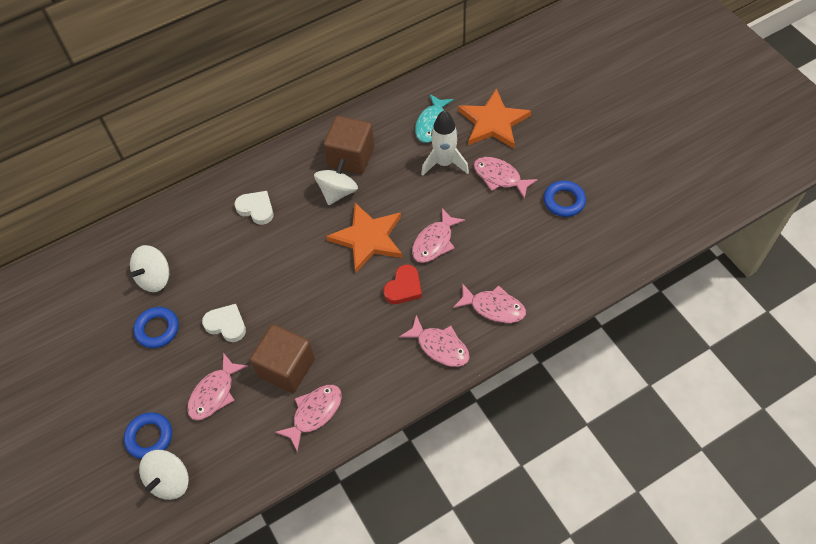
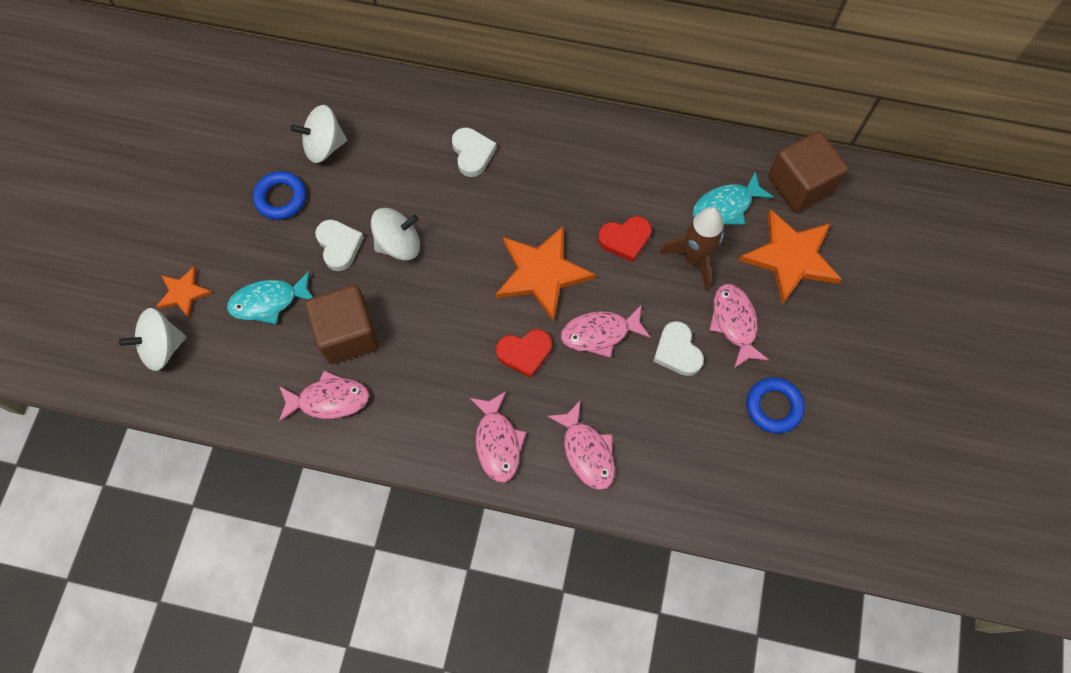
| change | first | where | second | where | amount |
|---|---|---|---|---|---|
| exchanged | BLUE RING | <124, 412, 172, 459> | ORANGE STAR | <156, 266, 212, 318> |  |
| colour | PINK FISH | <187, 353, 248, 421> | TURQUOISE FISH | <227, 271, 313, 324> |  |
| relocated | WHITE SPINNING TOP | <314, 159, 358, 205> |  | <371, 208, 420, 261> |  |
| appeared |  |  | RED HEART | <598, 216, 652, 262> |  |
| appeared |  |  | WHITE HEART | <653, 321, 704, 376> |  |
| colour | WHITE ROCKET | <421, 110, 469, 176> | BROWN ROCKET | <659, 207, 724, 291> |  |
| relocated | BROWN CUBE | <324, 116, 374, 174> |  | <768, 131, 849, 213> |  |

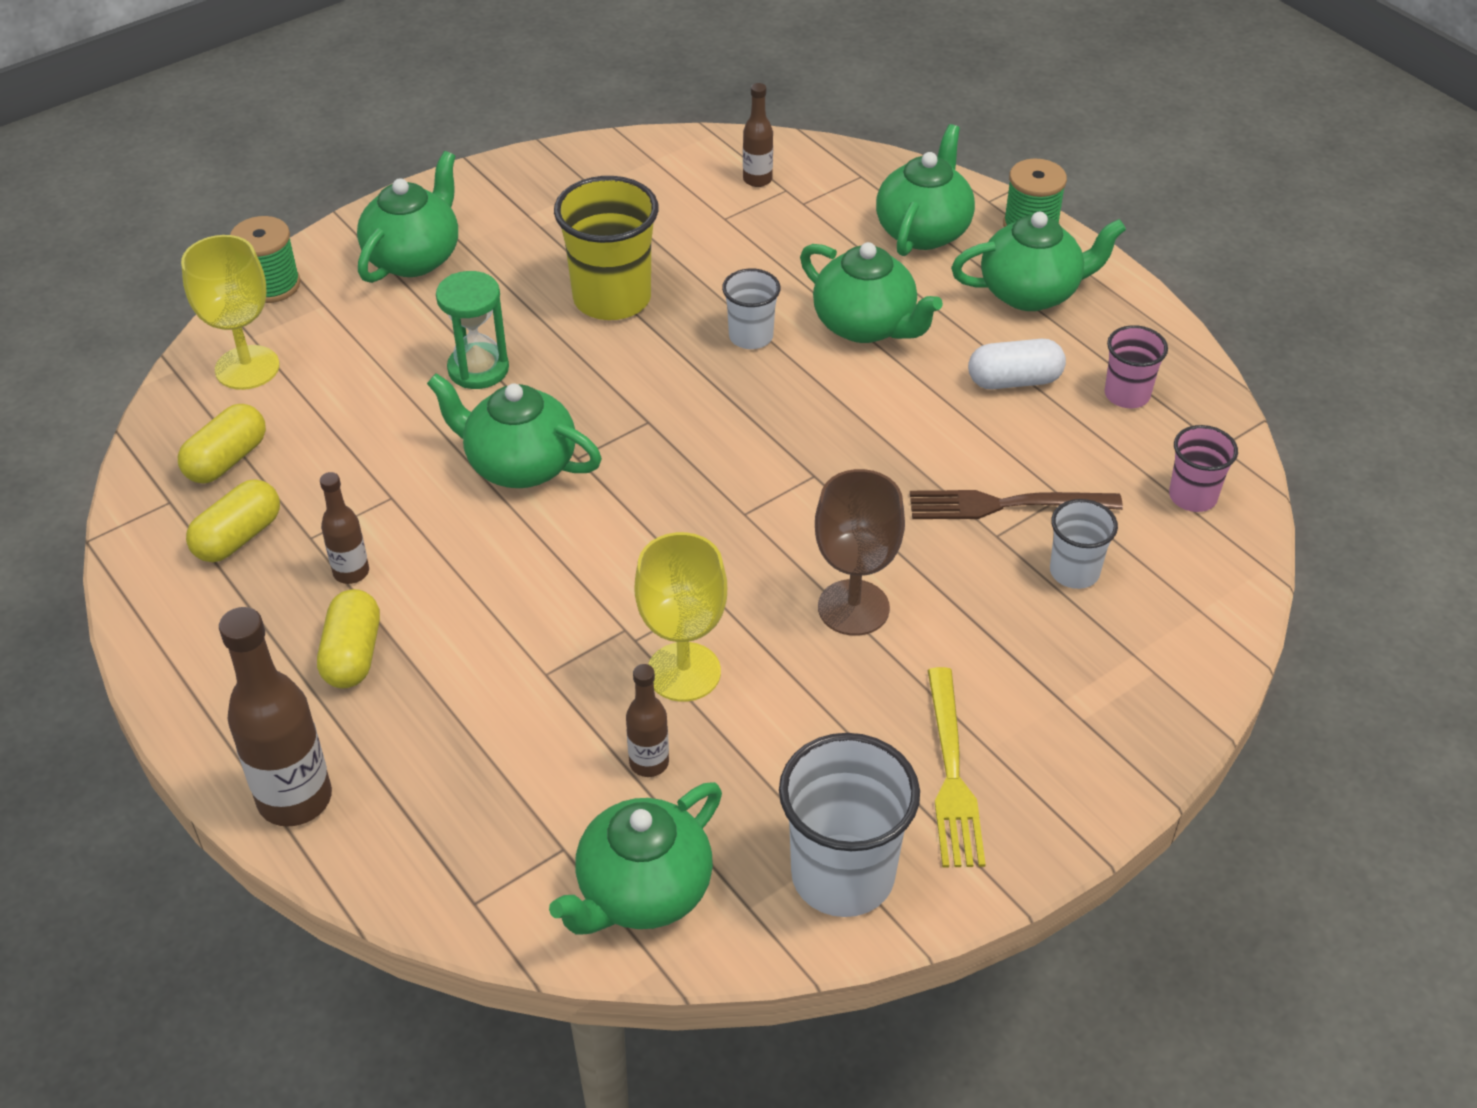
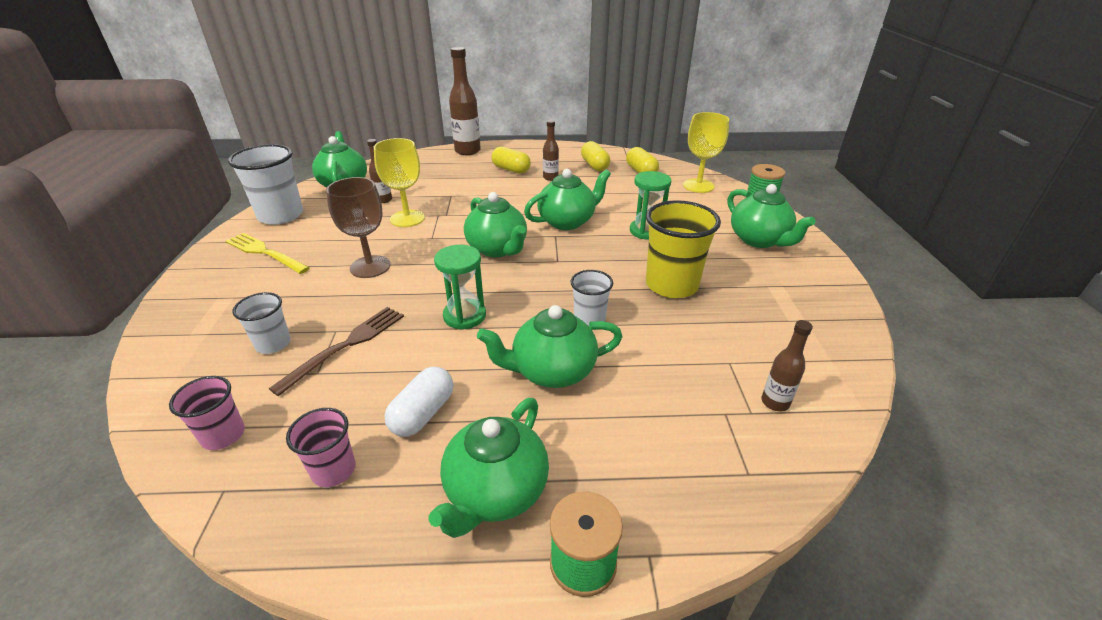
| change | first | where | second | where | amount |
|---|---|---|---|---|---|
| appeared |  |  | GREEN HOURGLASS | <434, 245, 486, 330> |  |
| relocated | GREEN TEAPOT | <876, 124, 975, 256> |  | <464, 192, 527, 257> |  |

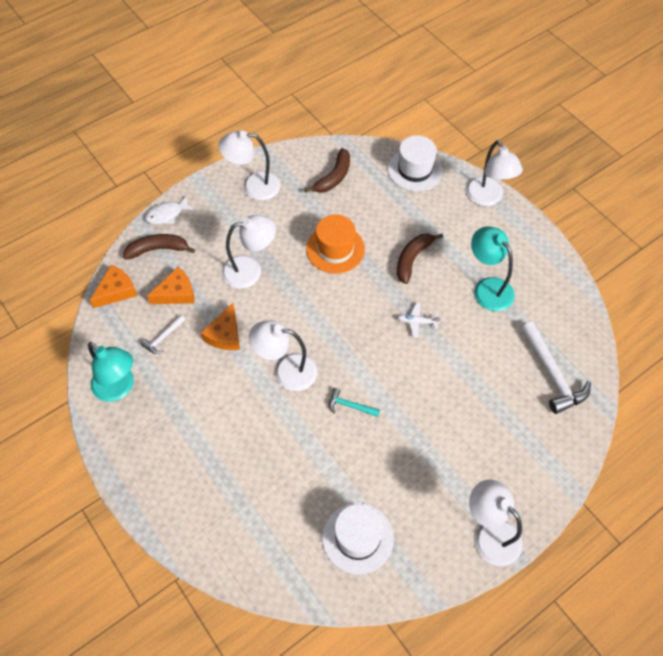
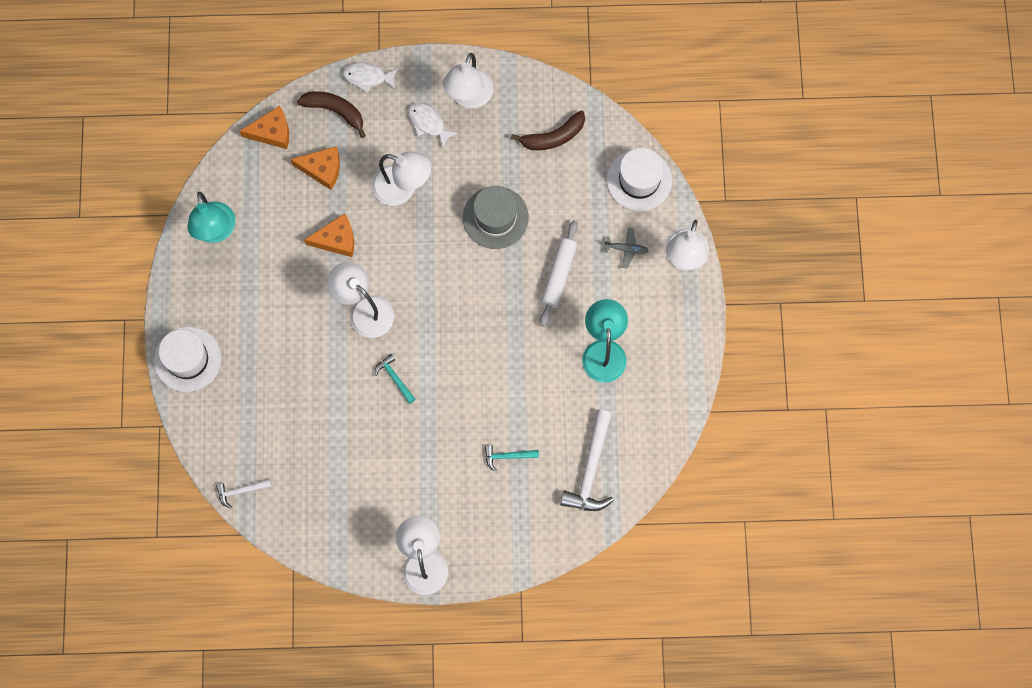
| change | first | where | second | where | amount |
|---|---|---|---|---|---|
| relocated | WHITE HAT | <322, 503, 394, 575> |  | <154, 327, 221, 392> |  |
| relocated | WHITE HAMMER | <140, 315, 185, 354> |  | <216, 479, 272, 509> |  |
| spun | ORANGE CHEESE | <201, 303, 240, 350> |  | <304, 213, 354, 257> | 150 degrees counterclockwise |
| appeared |  |  | WHITE FISH | <408, 103, 458, 149> |  |
| spun | WHITE LAMP | <218, 131, 281, 201> |  | <443, 53, 494, 108> | 105 degrees counterclockwise |
| colour | ORANGE HAT | <306, 214, 365, 274> | GREY HAT | <463, 186, 529, 249> |  |
| appeared |  |  | TURQUOISE HAMMER | <485, 445, 539, 472> |  |
| exchanged | BROWN BANANA | <397, 233, 443, 284> | WHITE ROLLING PIN | <540, 220, 578, 327> |  |
| appeared |  |  | GREY PLANE | <604, 228, 649, 268> |  |
| missing | WHITE PLANE | <397, 303, 440, 338> |  |  |  |

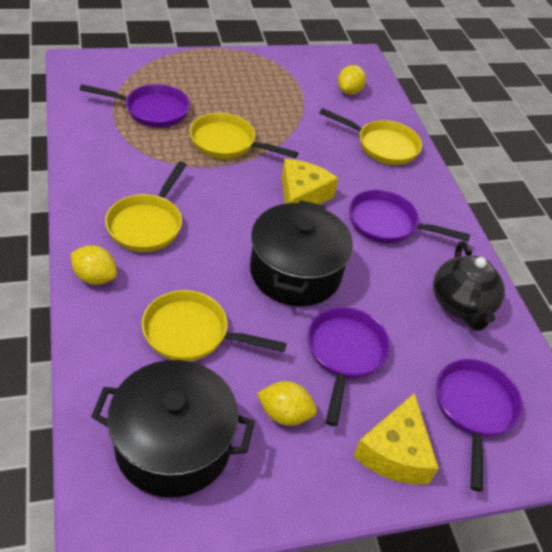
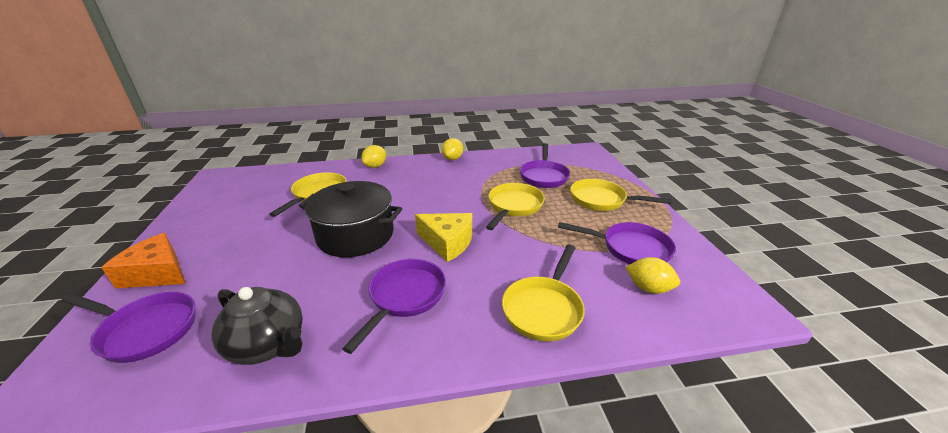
| change | first | where | second | where | amount |
|---|---|---|---|---|---|
| colour | YELLOW CHEESE | <353, 393, 439, 484> | ORANGE CHEESE | <101, 233, 186, 288> |  |
| spun | BLACK TEAPOT | <433, 241, 505, 331> |  | <211, 287, 303, 365> | 150 degrees counterclockwise |
| relocated | YELLOW LEMON | <257, 381, 317, 426> |  | <442, 138, 463, 160> |  |
| relocated | PURPLE PAN | <307, 307, 390, 426> |  | <558, 222, 676, 264> |  |
| relocated | YELLOW PAN | <105, 161, 187, 252> |  | <570, 179, 672, 211> |  |
| missing | BLACK POT | <91, 360, 254, 498> |  |  |  |

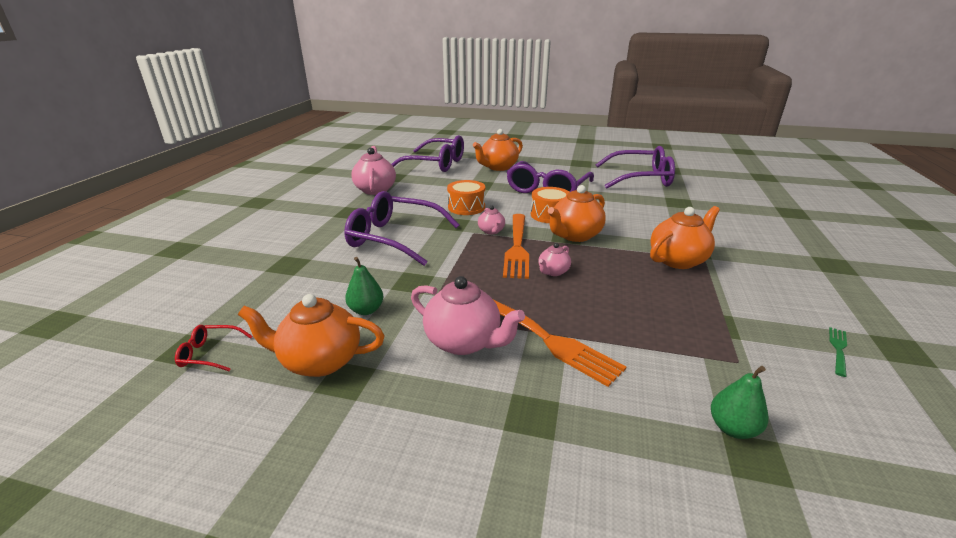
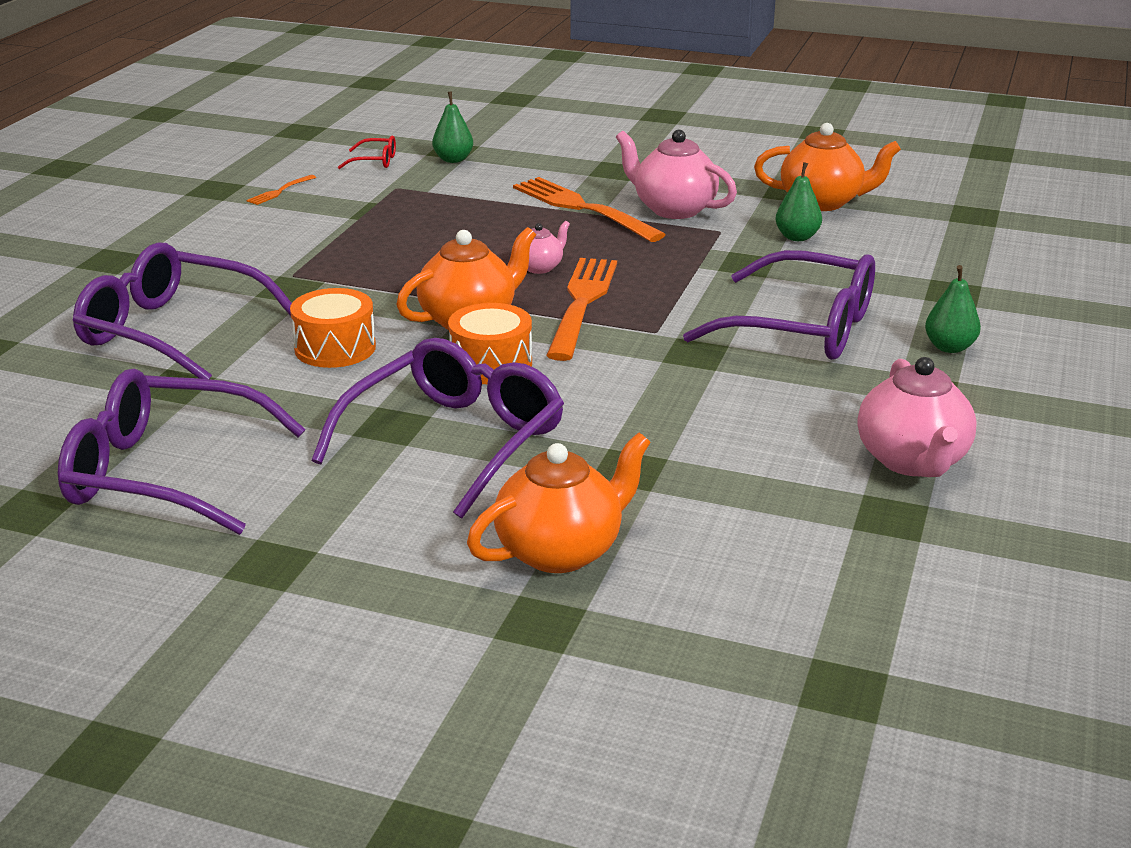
| change | first | where | second | where | amount |
|---|---|---|---|---|---|
| relocated | PURPLE GLASSES | <392, 135, 464, 172> |  | <72, 243, 292, 379> |  |
| colour | GREEN FORK | <829, 327, 847, 377> | ORANGE FORK | <247, 175, 316, 205> |  |
| relocated | ORANGE DRUM | <447, 180, 485, 215> |  | <290, 288, 376, 368> |  |
| relocated | RED GLASSES | <175, 325, 253, 371> |  | <338, 136, 396, 169> |  |
| appeared |  |  | GREEN PEAR | <925, 265, 981, 353> |  |
| missing | PINK TEAPOT | <478, 206, 505, 235> |  |  |  |
| missing | ORANGE TEAPOT | <650, 206, 720, 269> |  |  |  |

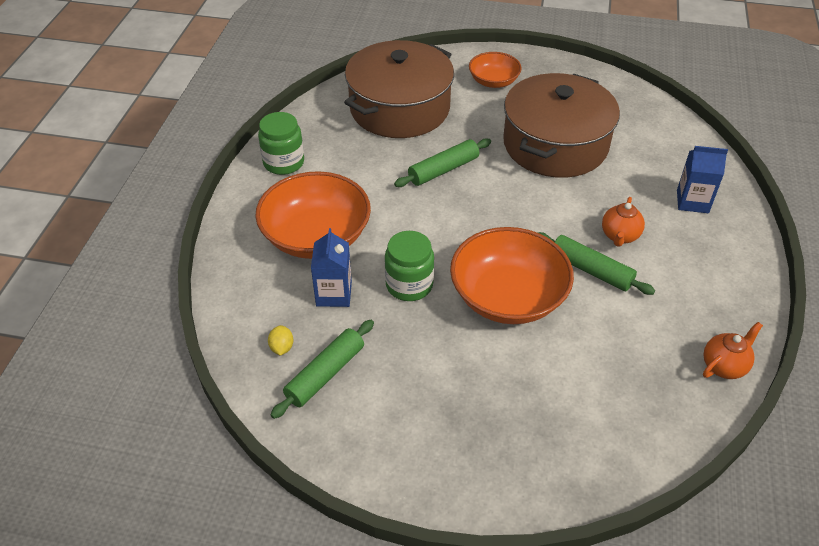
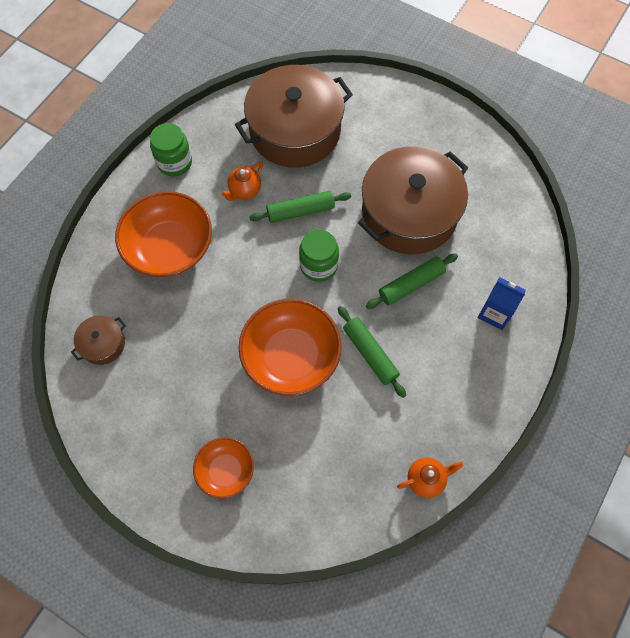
| change | first | where | second | where | amount |
|---|---|---|---|---|---|
| exchanged | YELLOW LEMON | <268, 325, 294, 356> | BROWN POT | <71, 315, 126, 365> |  |
| relocated | ORANGE BOWL | <469, 52, 522, 88> |  | <193, 437, 254, 499> |  |
| relocated | ORANGE TEAPOT | <602, 197, 645, 247> |  | <222, 162, 263, 201> |  |
| relocated | GREEN JAR | <385, 231, 434, 301> |  | <299, 229, 339, 282> |  |
| relocated | GREEN ROLLING PIN | <270, 320, 374, 419> |  | <366, 254, 458, 309> |  |
| missing | BLUE CARTON | <311, 228, 352, 307> |  |  |  |

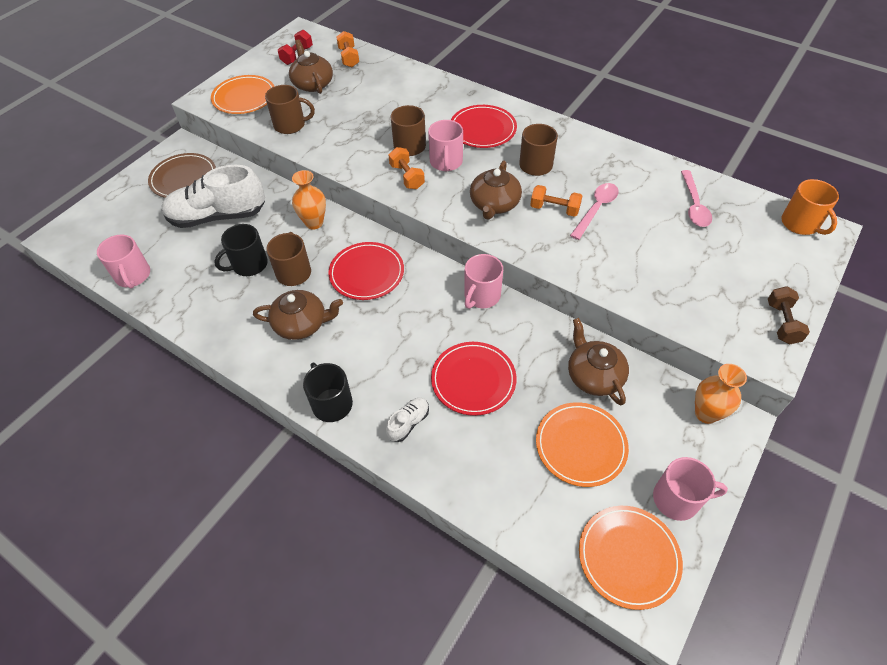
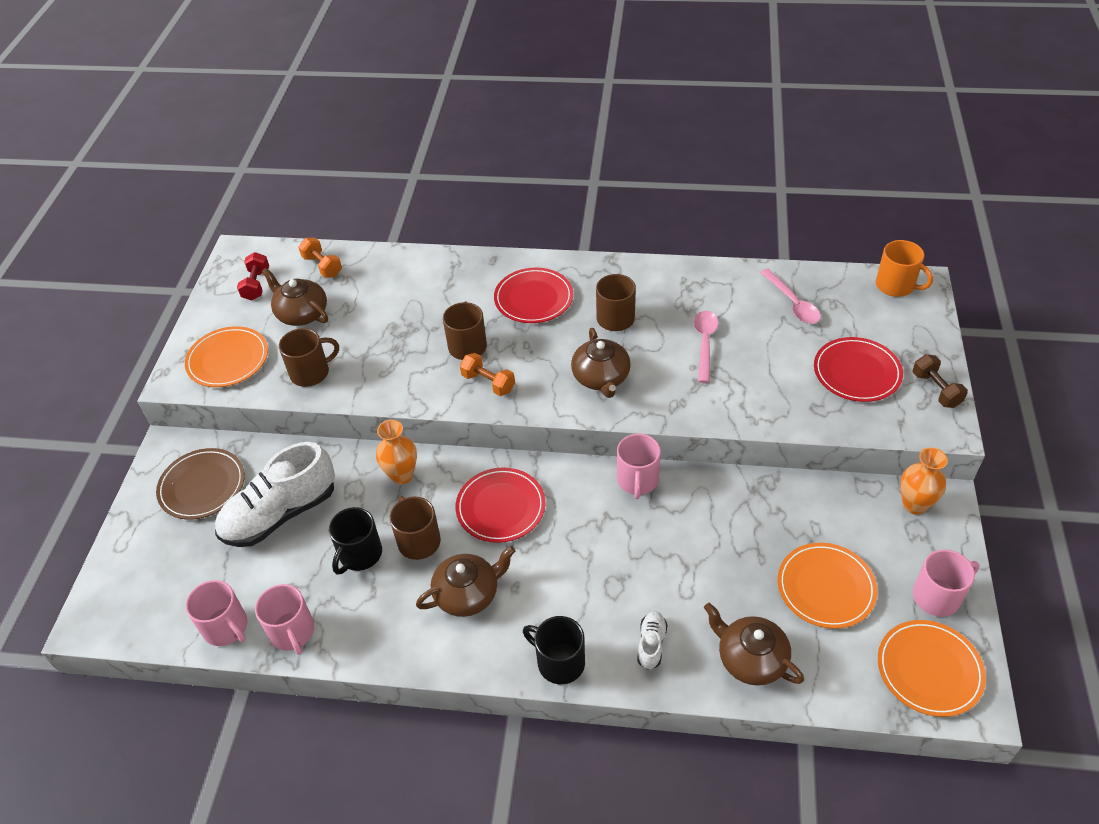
| change | first | where | second | where | amount |
|---|---|---|---|---|---|
| relocated | PINK MUG | <428, 120, 463, 172> |  | <255, 584, 314, 655> |  |
| relocated | BROWN TEAPOT | <568, 318, 629, 405> |  | <704, 603, 804, 686> |  |
| relocated | RED PLATE | <431, 342, 517, 416> |  | <814, 337, 903, 402> |  |
| missing | ORANGE DUMBBELL | <530, 185, 582, 217> |  |  |  |

